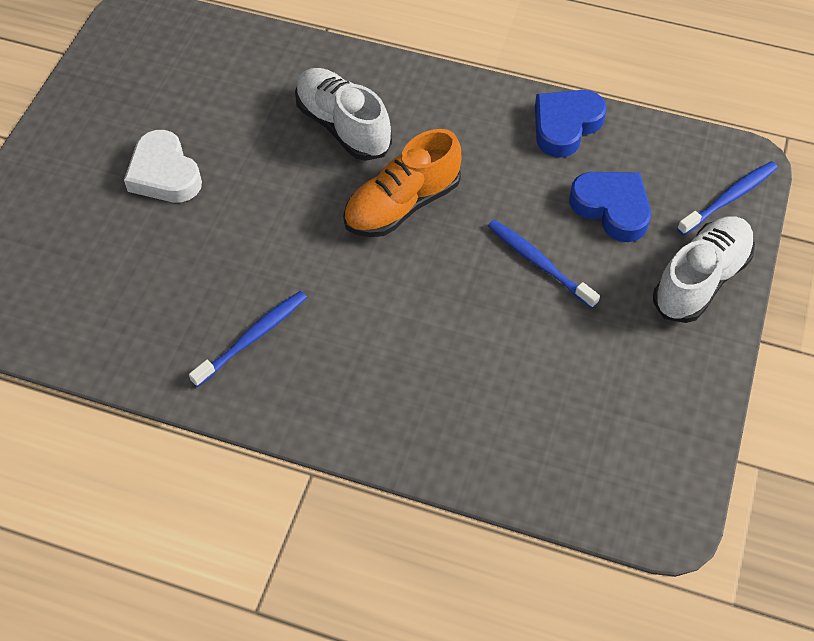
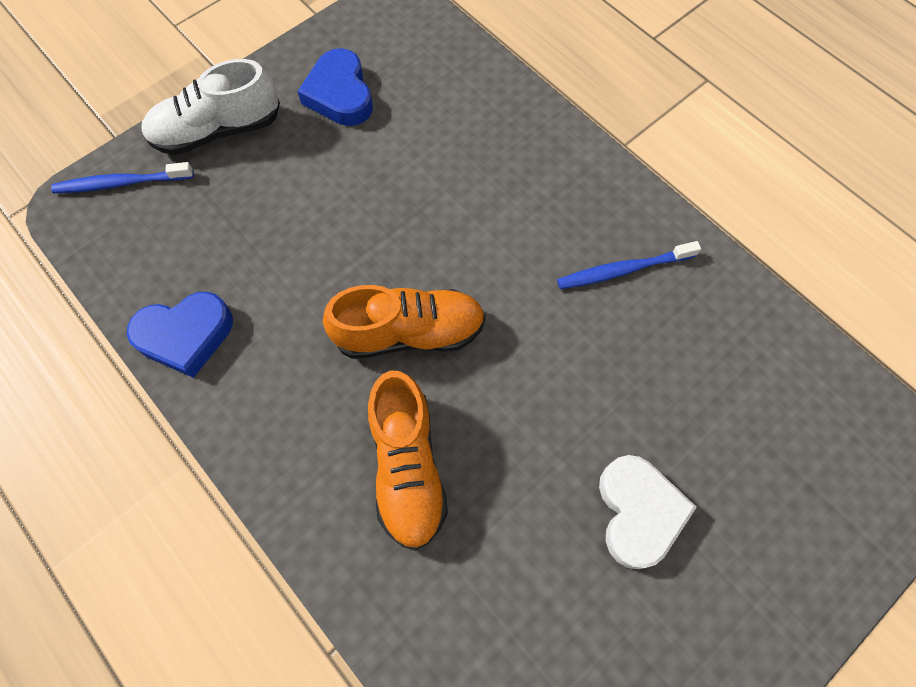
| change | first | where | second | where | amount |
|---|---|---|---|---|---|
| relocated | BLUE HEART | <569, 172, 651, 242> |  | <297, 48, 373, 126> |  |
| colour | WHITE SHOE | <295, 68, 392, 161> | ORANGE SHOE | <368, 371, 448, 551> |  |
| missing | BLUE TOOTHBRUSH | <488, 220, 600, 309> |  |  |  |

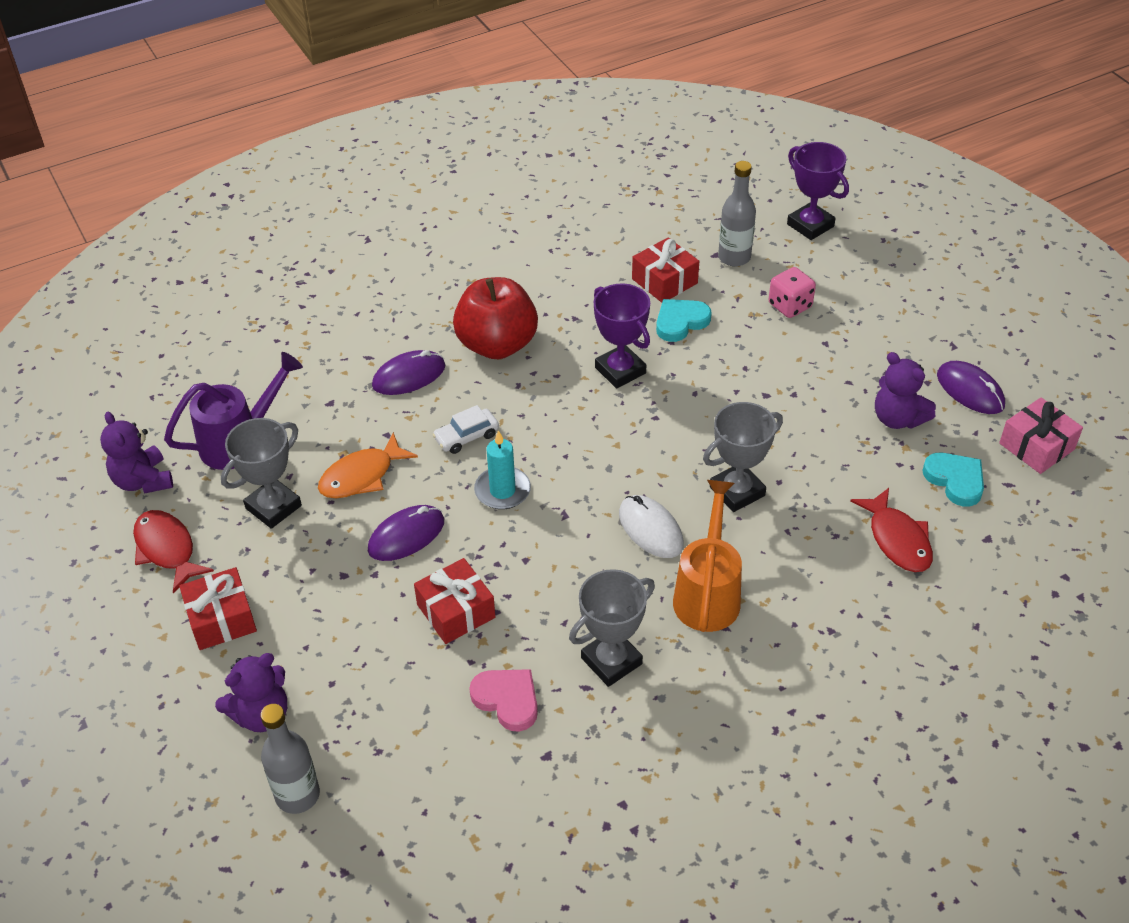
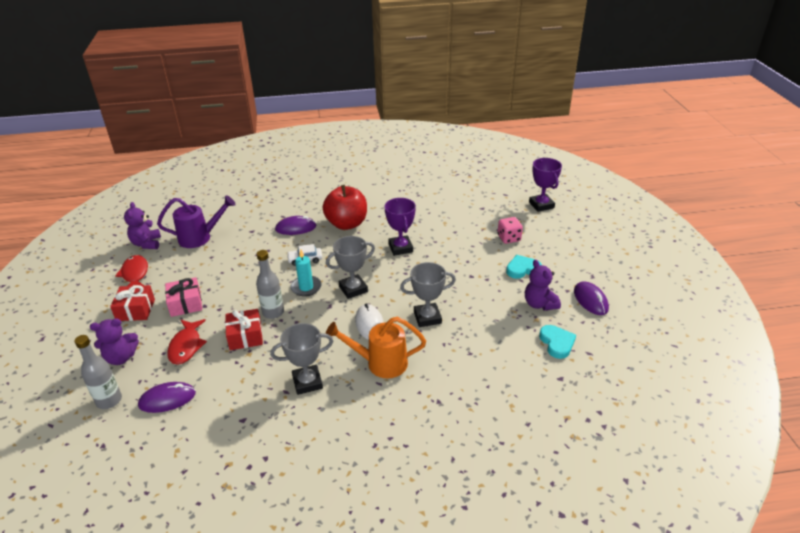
| change | first | where | second | where | amount |
|---|---|---|---|---|---|
| relocated | PURPLE MOUSE | <368, 505, 444, 561> |  | <138, 382, 196, 413> |  |
| relocated | PINK GIFT | <999, 397, 1083, 474> |  | <165, 277, 202, 317> |  |
| relocated | RED FISH | <850, 488, 933, 572> |  | <167, 319, 207, 365> |  |
| relocated | GREY BOTTLE | <718, 161, 756, 266> |  | <256, 250, 284, 319> |  |
| relocated | GREY TROPHY | <221, 418, 302, 529> |  | <326, 236, 375, 299> |  |
| spun | ORANGE WATERING CAN | <673, 480, 742, 632> |  | <326, 317, 426, 378> | 120 degrees counterclockwise |
| relocated | TURQUOISE HEART | <656, 299, 712, 342> |  | <506, 255, 542, 279> |  |
| missing | ORANGE FISH | <318, 432, 418, 498> |  |  |  |
| missing | PINK HEART | <469, 669, 538, 732> |  |  |  |
| missing | RED GIFT | <632, 237, 699, 303> |  |  |  |

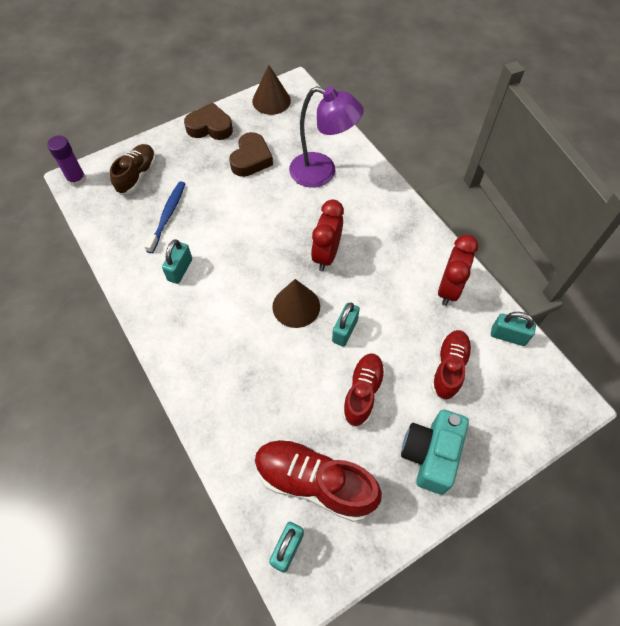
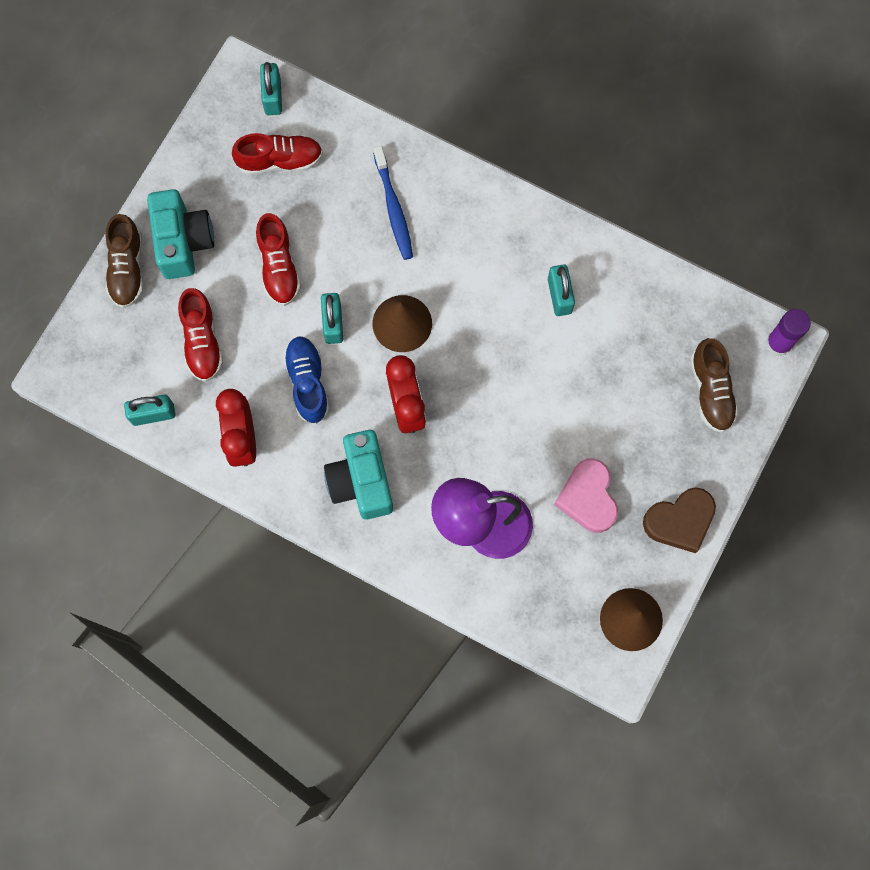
| change | first | where | second | where | amount |
|---|---|---|---|---|---|
| appeared |  |  | BROWN SHOE | <106, 214, 144, 308> |  |
| size | RED SHOE | <255, 439, 382, 522> |  | <232, 133, 323, 175> | x0.66 |
| appeared |  |  | BLUE SHOE | <283, 336, 330, 424> |  |
| appeared |  |  | TURQUOISE CAMERA | <324, 430, 393, 520> |  |
| relocated | BLUE TOOTHBRUSH | <144, 181, 185, 253> |  | <373, 146, 413, 260> |  |
| colour | BROWN HEART | <229, 132, 273, 177> | PINK HEART | <554, 459, 618, 533> |  |

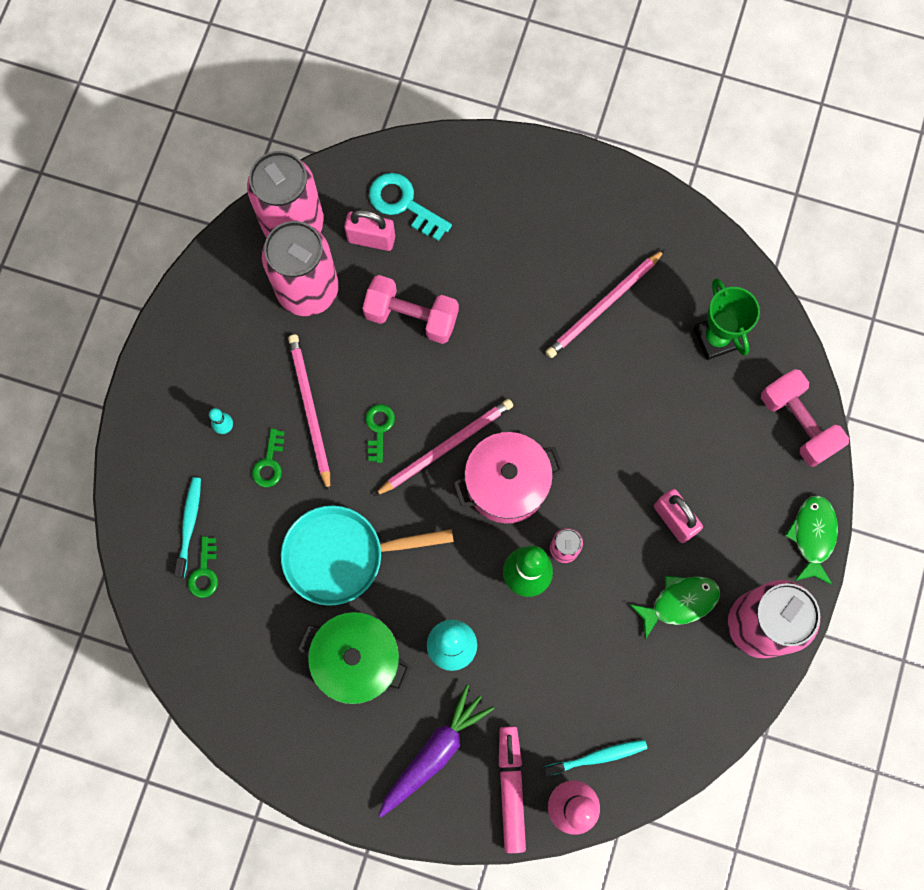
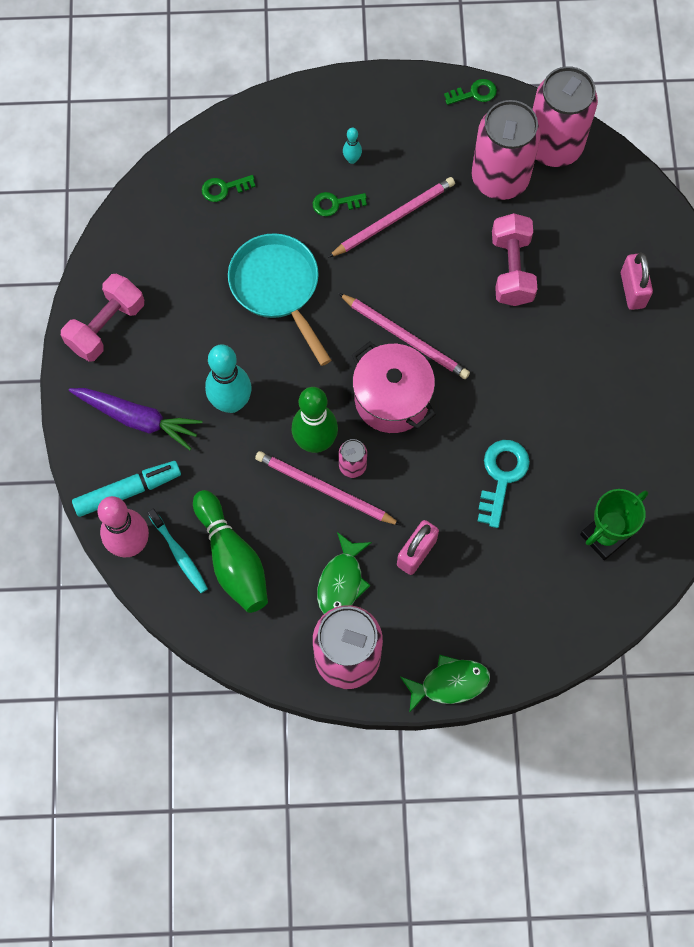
| change | first | where | second | where | amount |
|---|---|---|---|---|---|
| relocated | PINK DUMBBELL | <761, 369, 849, 467> |  | <61, 274, 144, 362> |  |
| colour | PINK MARKER | <499, 726, 526, 853> | TURQUOISE MARKER | <72, 461, 181, 517> |  |
| appeared |  |  | GREEN BOWLING PIN | <193, 490, 268, 613> |  |
| relocated | PINK PENCIL | <546, 249, 665, 358> |  | <255, 451, 401, 525> |  |
| spun | GREEN FISH | <629, 576, 720, 640> |  | <317, 532, 372, 614> | 60 degrees clockwise |
| relocated | GREEN KEY | <366, 404, 395, 463> |  | <444, 79, 497, 105> |  |
| relocated | TURQUOISE KEY | <369, 173, 452, 241> |  | <477, 440, 530, 528> |  |
| relocated | PINK PADLOCK | <344, 210, 395, 251> |  | <621, 252, 653, 310> |  |
| missing | TURQUOISE TOOTHBRUSH | <174, 477, 201, 578> |  |  |  |
| missing | GREEN POT | <298, 612, 412, 705> |  |  |  |

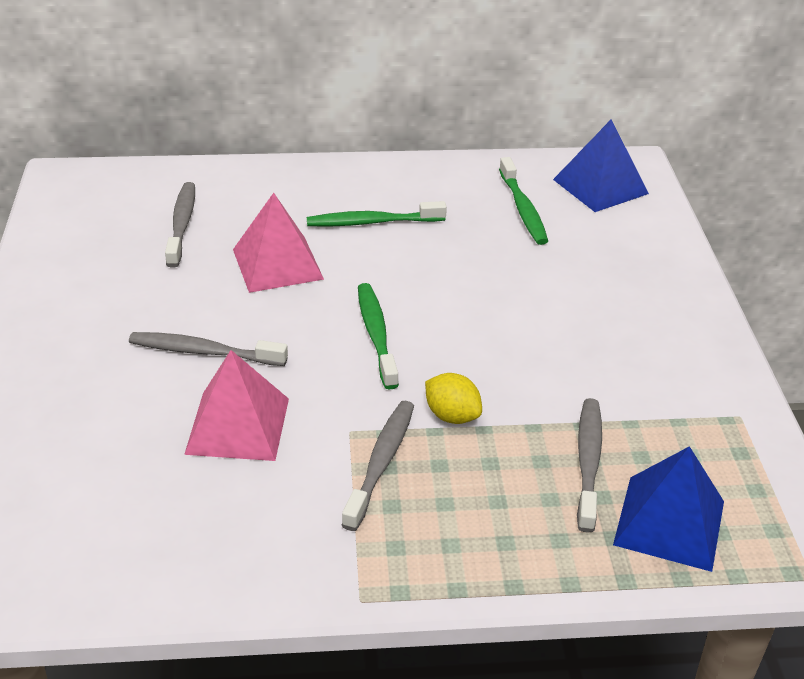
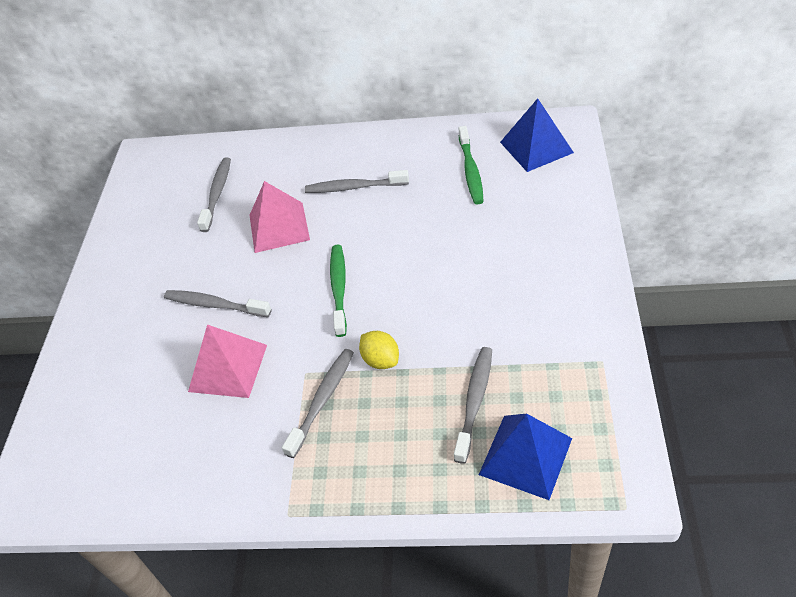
| change | first | where | second | where | amount |
|---|---|---|---|---|---|
| colour | GREEN TOOTHBRUSH | <307, 201, 447, 227> | GREY TOOTHBRUSH | <305, 170, 409, 193> |  |

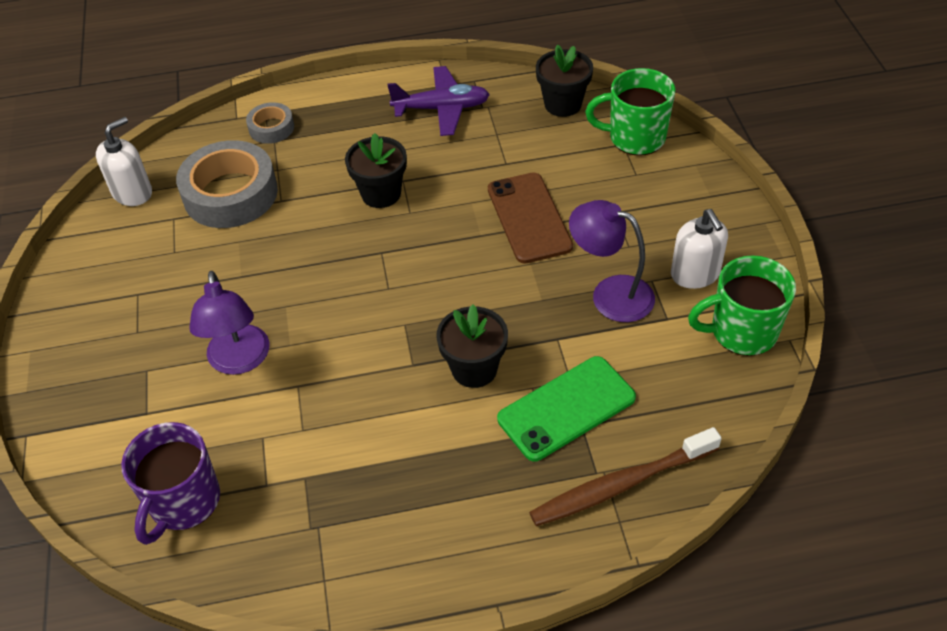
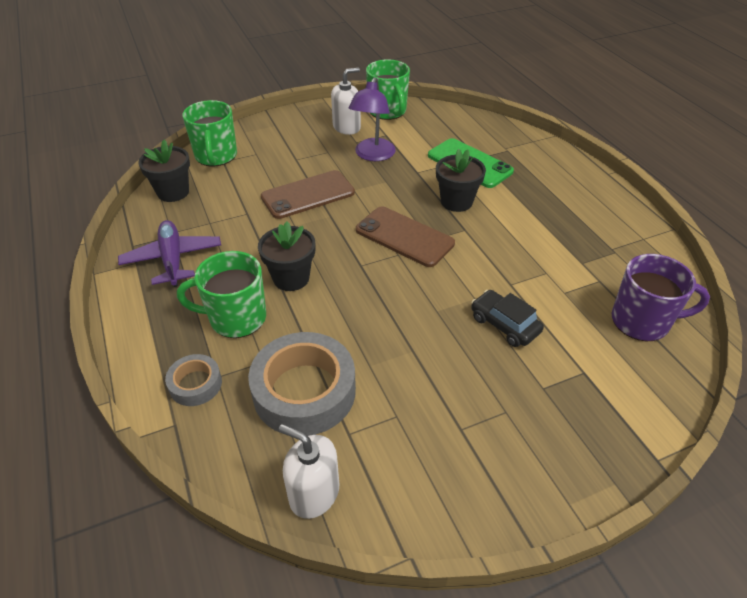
| change | first | where | second | where | amount |
|---|---|---|---|---|---|
| appeared |  |  | GREEN MUG | <177, 251, 266, 338> |  |
| appeared |  |  | BROWN PHONE | <356, 206, 455, 267> |  |
| exchanged | PURPLE LAMP | <189, 271, 269, 375> | BLACK CAR | <471, 290, 544, 347> |  |
| missing | BROWN TOOTHBRUSH | <529, 427, 722, 526> |  |  |  |

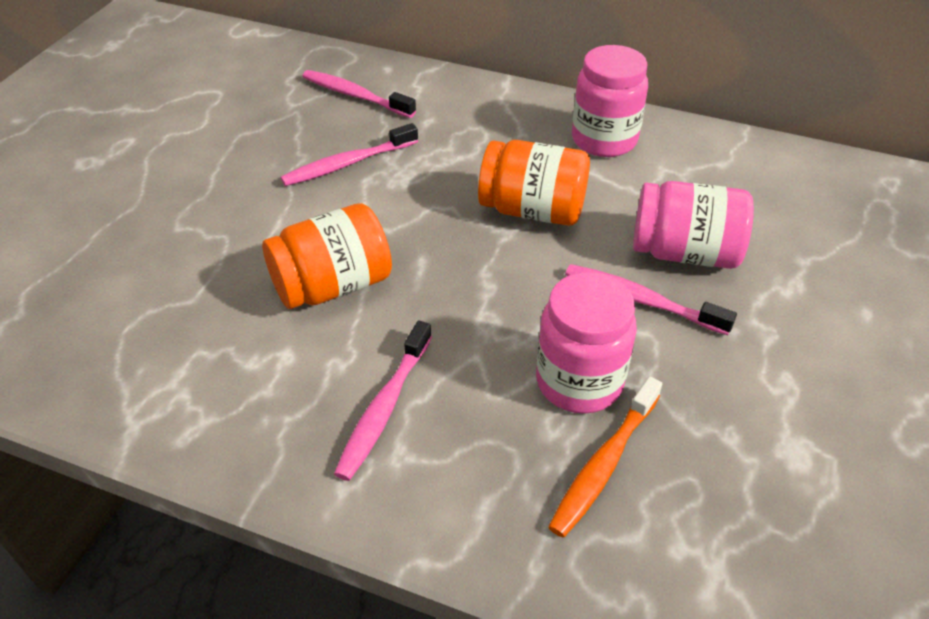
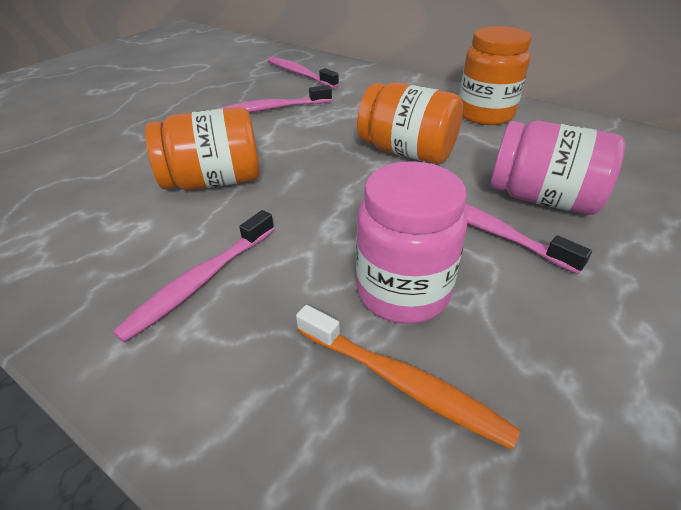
| change | first | where | second | where | amount |
|---|---|---|---|---|---|
| spun | ORANGE TOOTHBRUSH | <548, 376, 662, 537> |  | <296, 305, 521, 450> | 105 degrees counterclockwise |
| colour | PINK JAR | <572, 45, 648, 157> | ORANGE JAR | <459, 26, 532, 125> |  |

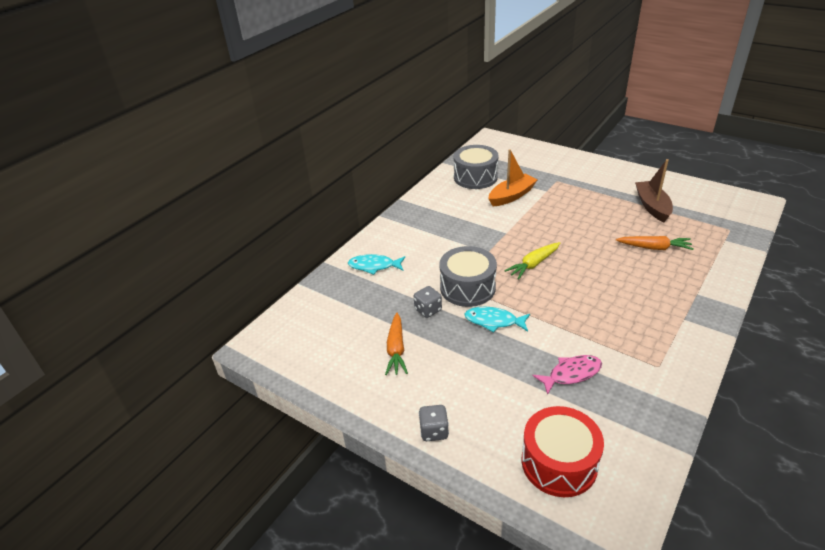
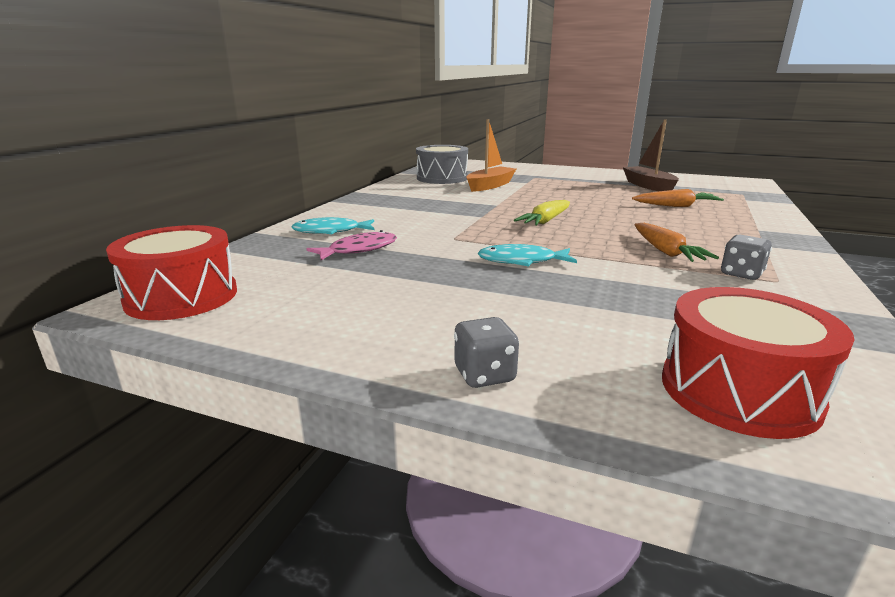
| change | first | where | second | where | amount |
|---|---|---|---|---|---|
| appeared |  |  | RED DRUM | <106, 225, 237, 320> |  |
| relocated | PINK FISH | <533, 355, 602, 395> |  | <307, 230, 397, 260> |  |
| relocated | ORANGE CARROT | <385, 313, 408, 375> |  | <635, 223, 719, 262> |  |
| relocated | GREY DICE | <414, 286, 442, 318> |  | <721, 235, 772, 280> |  |
| missing | GREY DRUM | <439, 246, 497, 307> |  |  |  |

